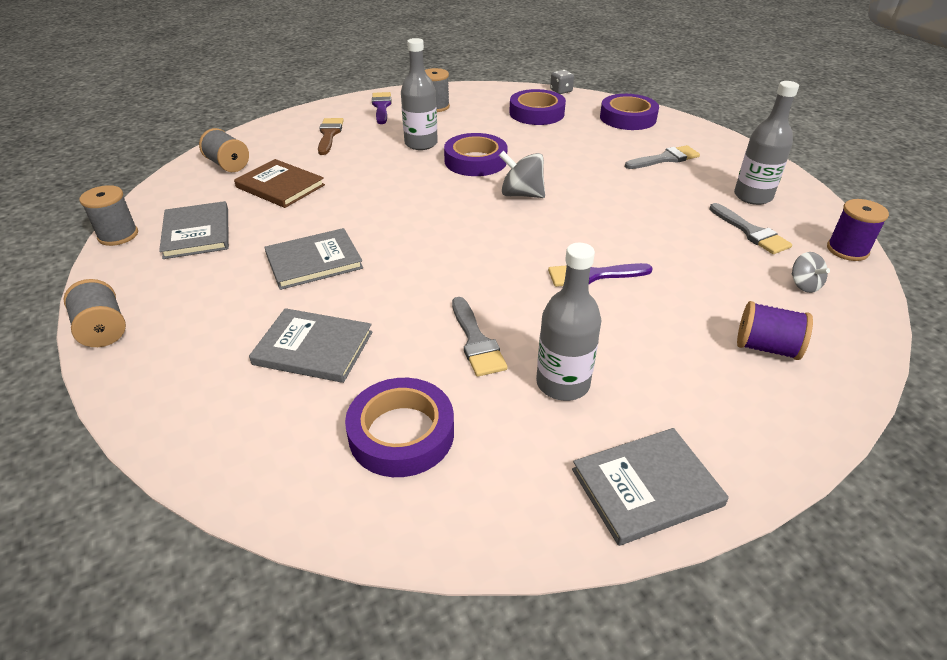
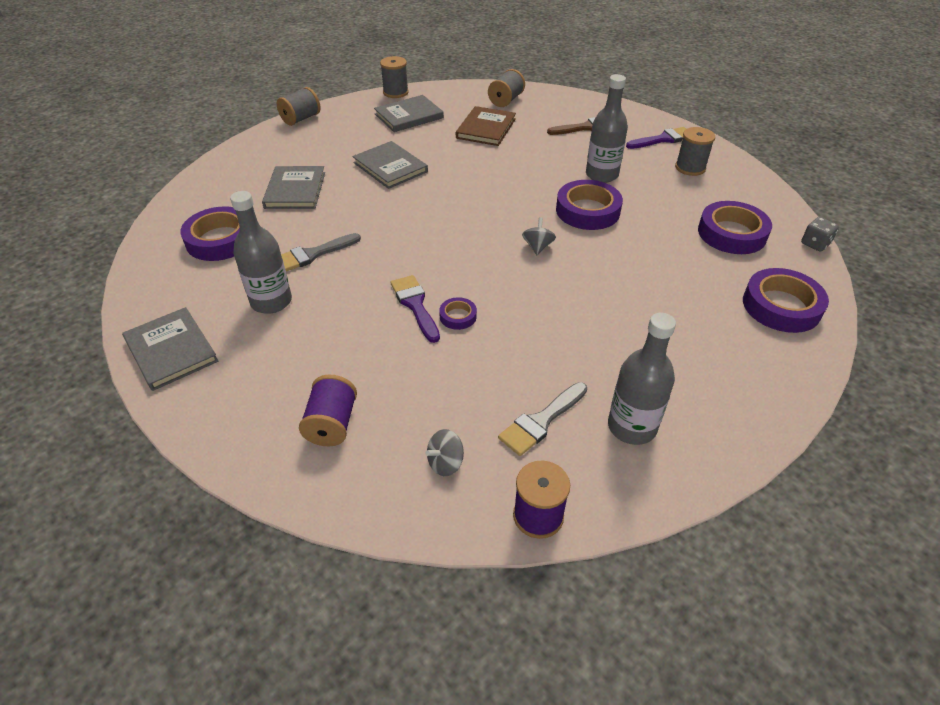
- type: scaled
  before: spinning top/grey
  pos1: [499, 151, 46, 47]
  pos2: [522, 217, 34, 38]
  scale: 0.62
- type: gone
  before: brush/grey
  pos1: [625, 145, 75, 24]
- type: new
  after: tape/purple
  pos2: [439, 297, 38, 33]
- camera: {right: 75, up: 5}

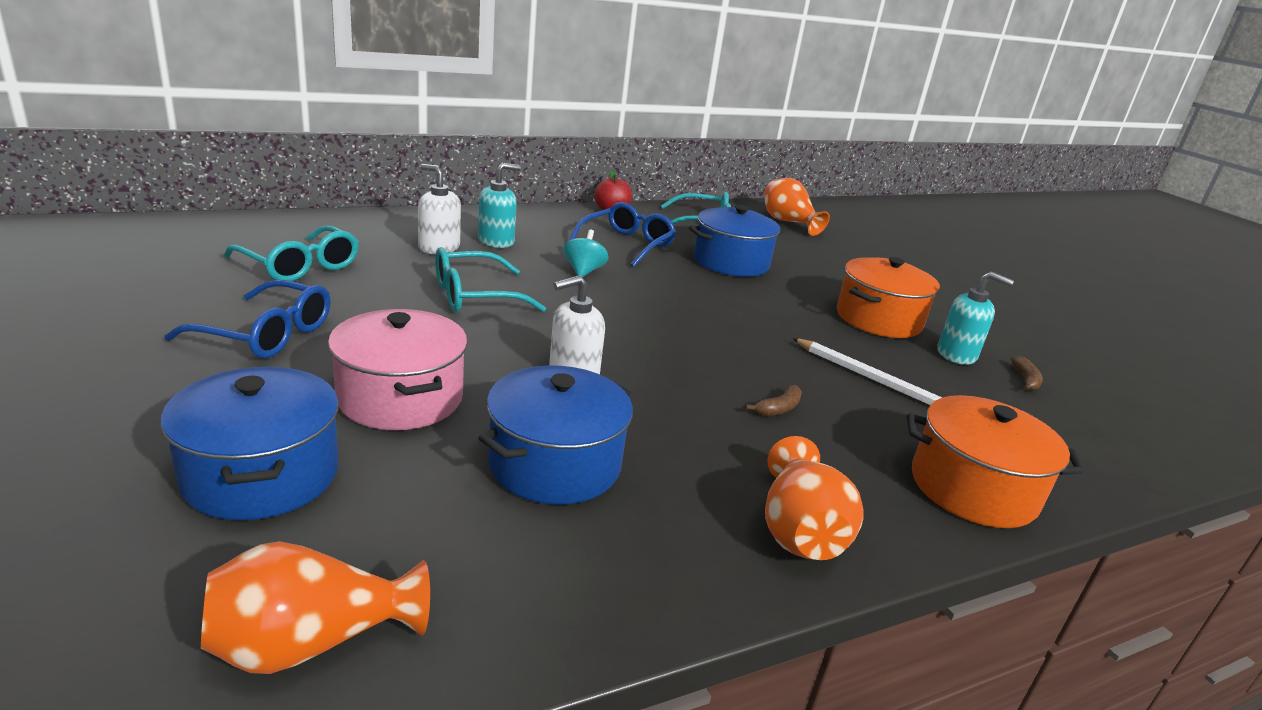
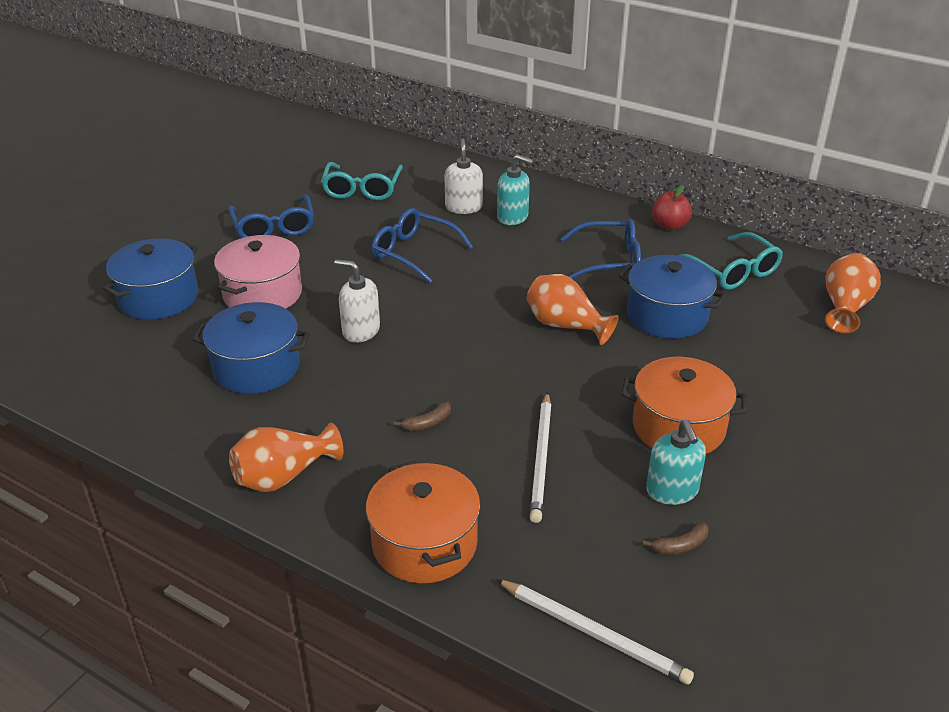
- type: shifted
  before: vase/orange
  pos1: [201, 541, 229, 133]
  pos2: [527, 274, 92, 71]
- type: repainted
  before: glasses/turquoise
  after: glasses/blue
  pos1: [435, 247, 111, 65]
  pos2: [372, 208, 101, 75]
- type: gone
  before: spinning top/turquoise
  pos1: [563, 229, 46, 48]
- type: rotated
  before: banana/brown
  pos1: [745, 385, 57, 31]
  pos2: [393, 402, 58, 29]
  turn: -45
- type: new
  after: pencil/white
  pos2: [496, 579, 198, 106]
- camera: {right: 60, up: 10}

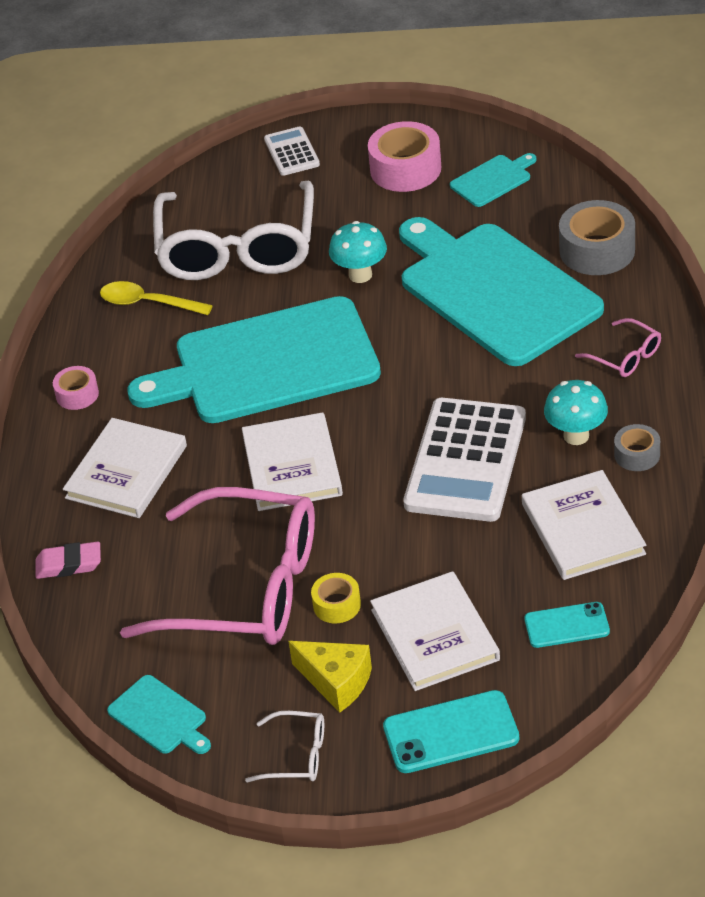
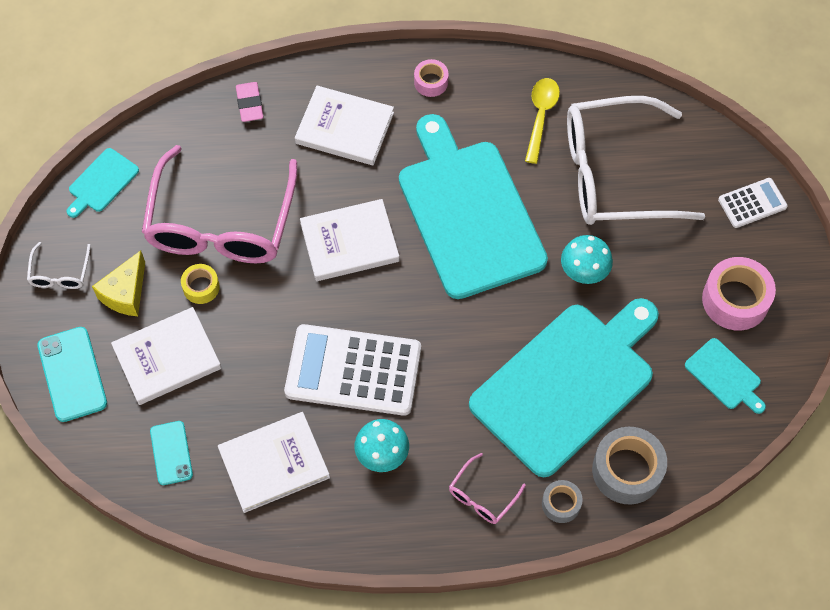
- type: shifted
  before: tape/grey
  pos1: [614, 424, 46, 47]
  pos2: [542, 480, 41, 43]
- camera: {right: 80, up: 20}

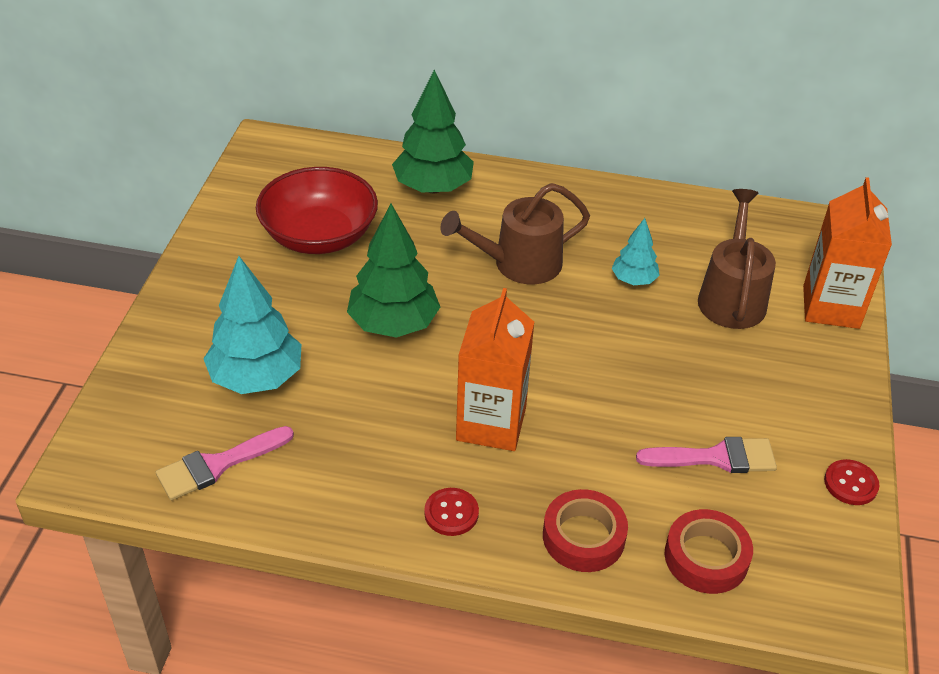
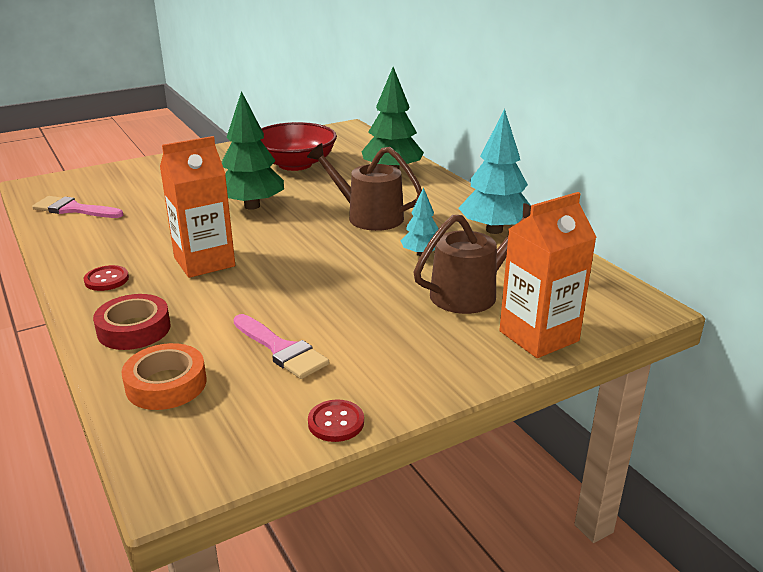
- type: shifted
  before: tree/turquoise
  pos1: [204, 256, 97, 138]
  pos2: [458, 109, 73, 125]
- type: repainted
  before: tape/red
  after: tape/orange
  pos1: [665, 509, 88, 85]
  pos2: [122, 343, 85, 67]
- camera: {right: 50, up: -15}

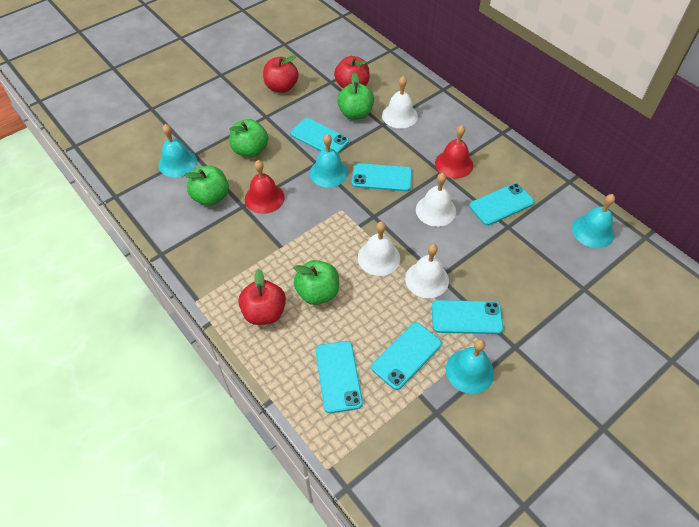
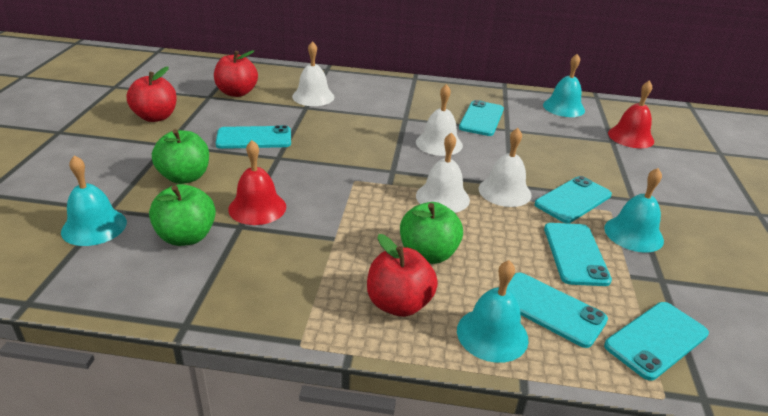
- type: shifted
  before: bell/turquoise
  pos1: [310, 134, 38, 53]
  pos2: [457, 260, 71, 103]
- type: gone
  before: apple/green
  pos1: [337, 72, 37, 48]
- type: shifted
  before: phone/turquoise
  pos1: [352, 163, 60, 28]
  pos2: [604, 302, 105, 79]
- type: shifted
  before: bell/red
  pos1: [435, 125, 38, 53]
  pos2: [608, 80, 46, 68]
- camera: {right: -45, up: -20}

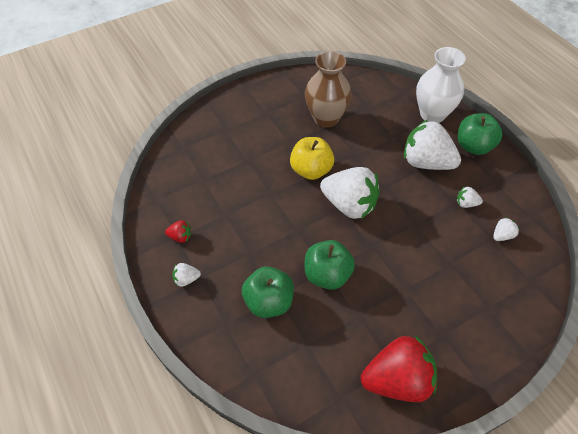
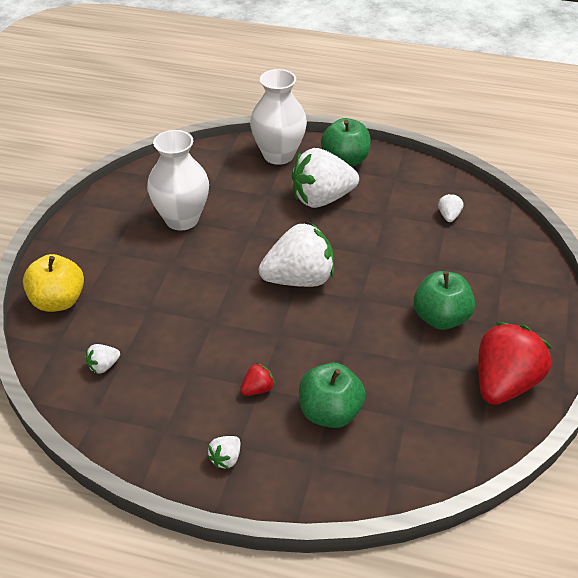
- type: shifted
  before: strawberry/red
  pos1: [165, 220, 26, 23]
  pos2: [240, 363, 35, 33]
- type: shifted
  before: apple/yellow
  pos1: [290, 137, 44, 43]
  pos2: [23, 254, 61, 58]
- type: repainted
  before: vase/brown
  after: vase/white
  pos1: [305, 51, 47, 77]
  pos2: [147, 130, 62, 100]
- type: shifted
  before: apple/green
  pos1: [305, 240, 50, 50]
  pos2: [414, 271, 61, 59]
- type: shifted
  before: strawberry/white
  pos1: [457, 186, 26, 22]
  pos2: [85, 344, 35, 30]
- camera: {right: -45, up: -10}

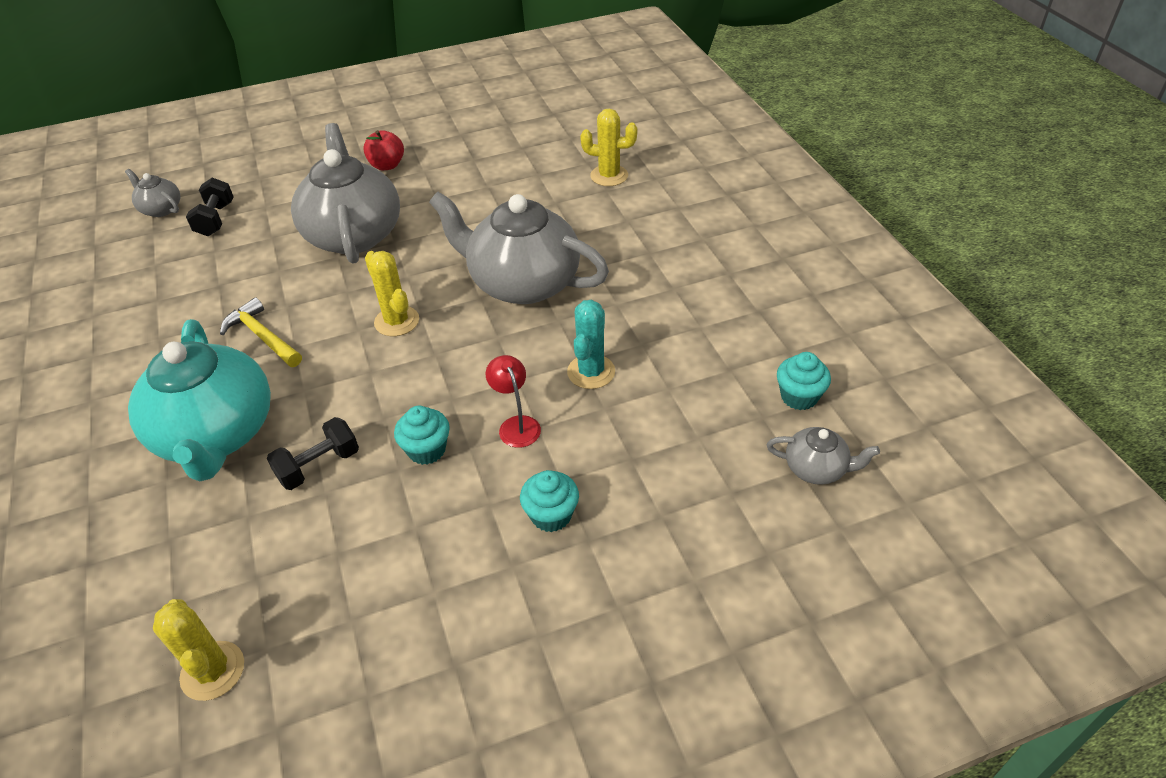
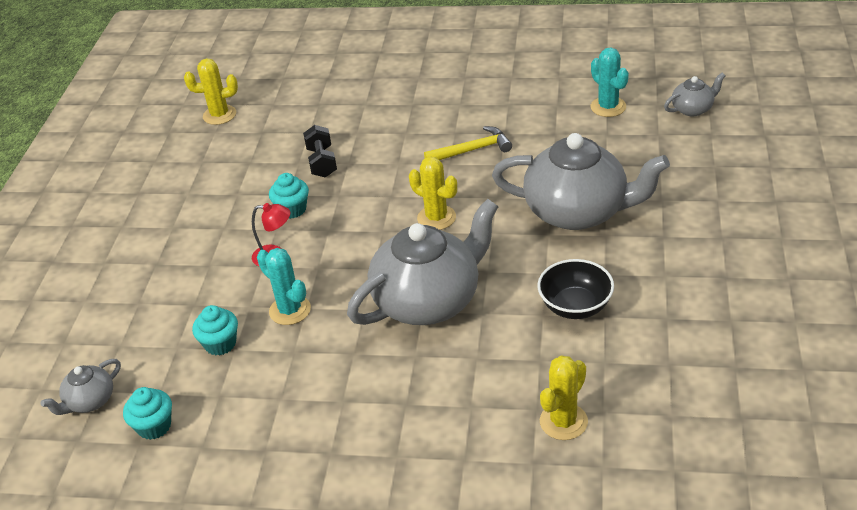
- type: gone
  before: teapot/turquoise
  pos1: [128, 319, 143, 162]
- type: gone
  before: dumbbell/black
  pos1: [186, 178, 47, 58]
- type: gone
  before: apple/red
  pos1: [363, 130, 41, 40]
- type: rotated
  before: cactus/yellow
  pos1: [365, 251, 54, 85]
  pos2: [409, 156, 48, 74]
  turn: 45
- type: shifted
  before: cupcake/turquoise
  pos1: [520, 470, 59, 62]
  pos2: [192, 305, 46, 51]
- type: new
  after: bowl/black
  pos2: [537, 259, 77, 60]
- type: new
  after: cactus/turquoise
  pos2: [591, 47, 38, 70]
- camera: {right: 120, up: -5}

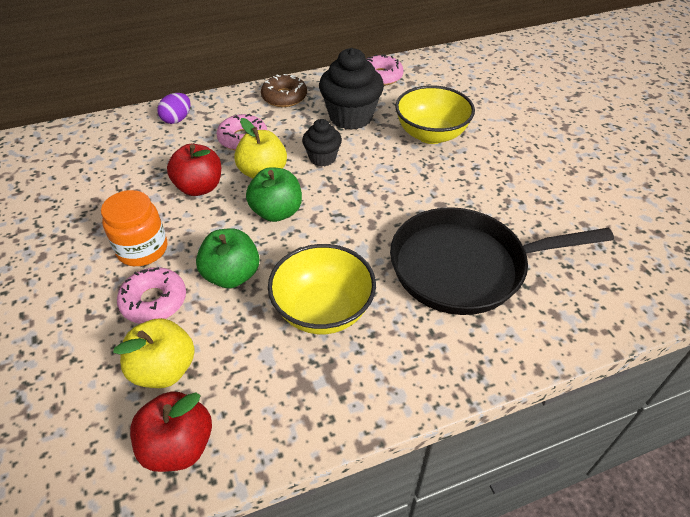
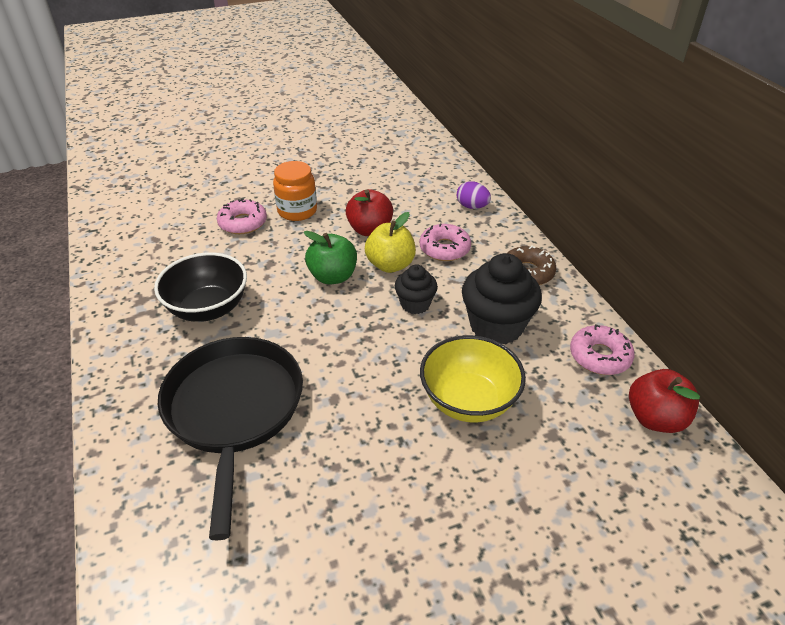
- type: gone
  before: apple/yellow
  pos1: [113, 318, 82, 70]
- type: shifted
  before: apple/red
  pos1: [130, 391, 82, 81]
  pos2: [629, 369, 71, 64]
- type: gone
  before: apple/green
  pos1: [196, 228, 63, 60]
- type: repainted
  before: bowl/yellow
  after: bowl/black
  pos1: [268, 244, 108, 90]
  pos2: [154, 252, 93, 70]
- camera: {right: 90, up: -5}

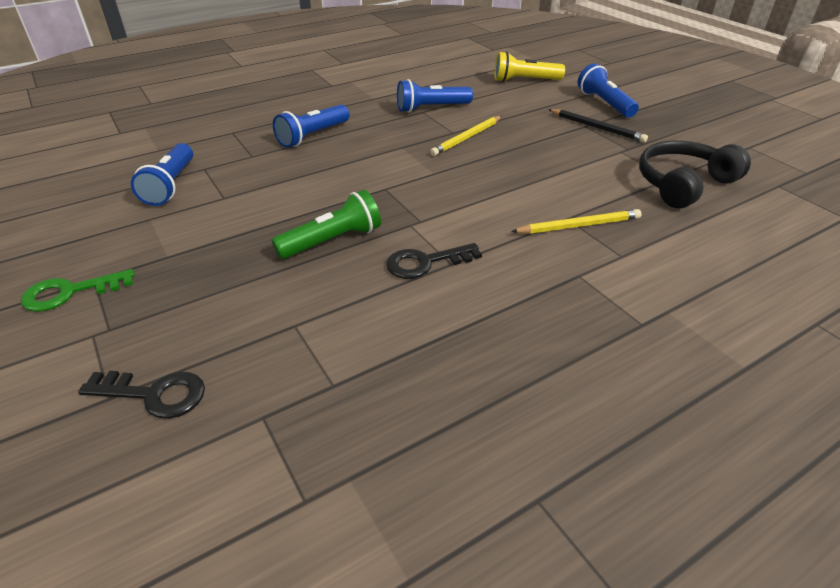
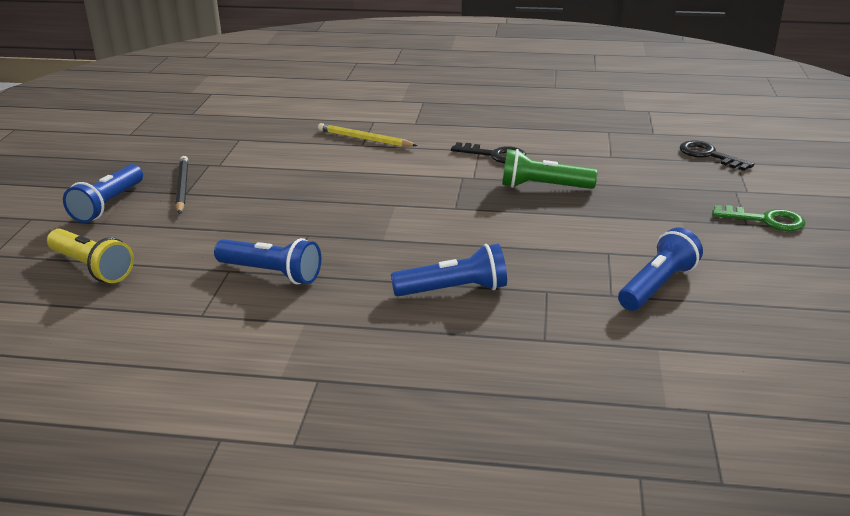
- type: gone
  before: pencil/yellow
  pos1: [430, 116, 72, 40]
- type: gone
  before: headphones/black
  pos1: [639, 141, 112, 68]
- camera: {right: -140, up: -10}

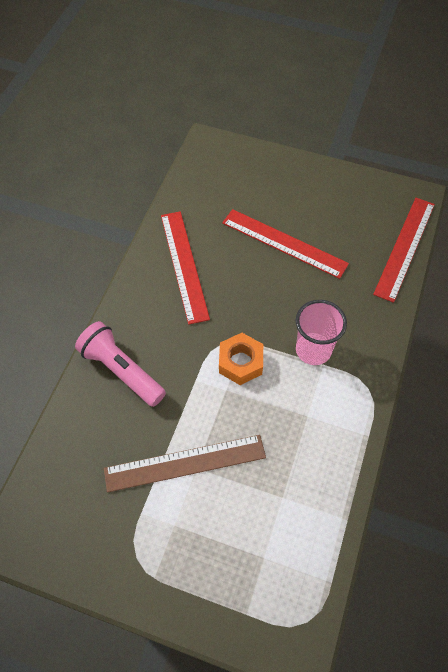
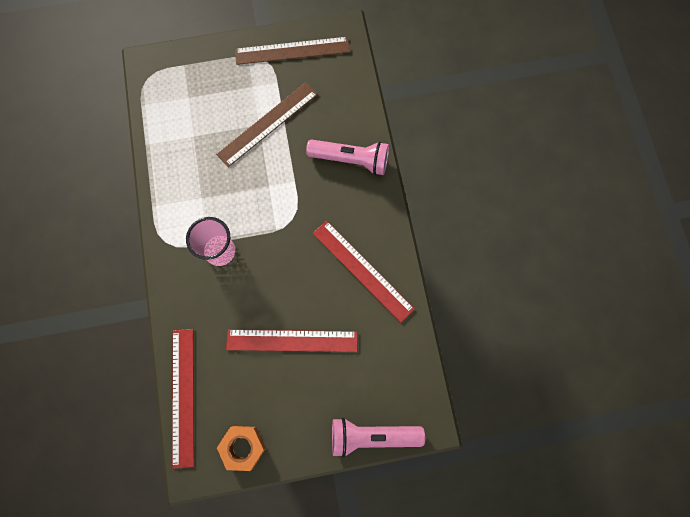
- type: shifted
  before: nut/orange
  pos1: [219, 333, 44, 52]
  pos2: [217, 426, 49, 45]
- type: new
  after: ruler/brown
  pos2: [235, 37, 115, 28]
- type: new
  after: flashlight/pink
  pos2: [332, 418, 93, 40]
- camera: {right: 150, up: 15}

